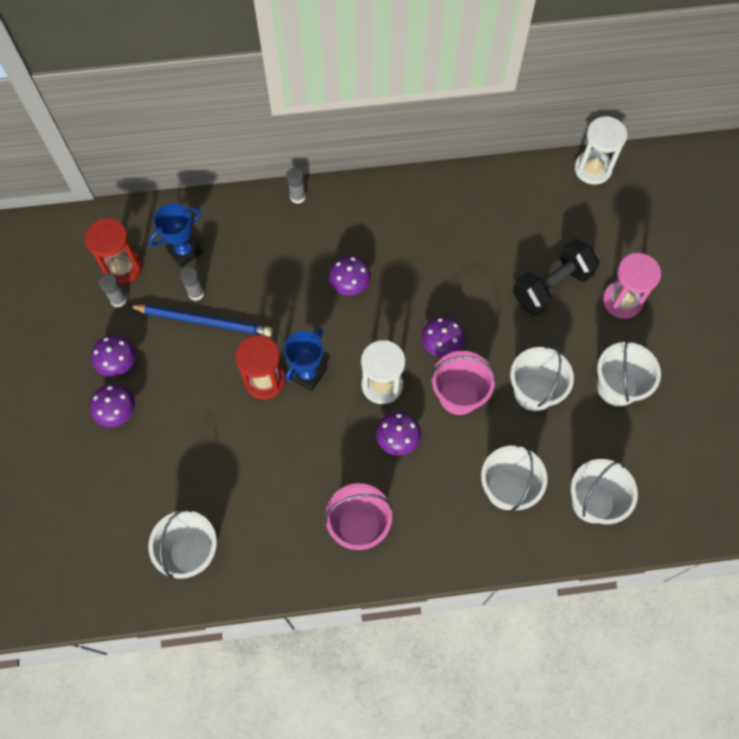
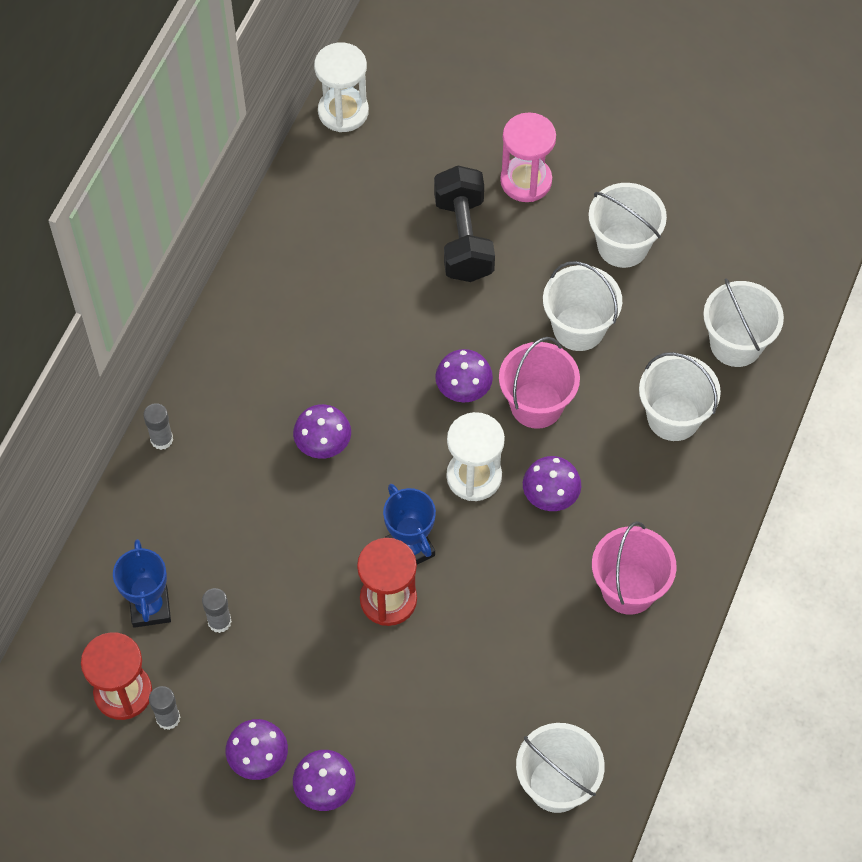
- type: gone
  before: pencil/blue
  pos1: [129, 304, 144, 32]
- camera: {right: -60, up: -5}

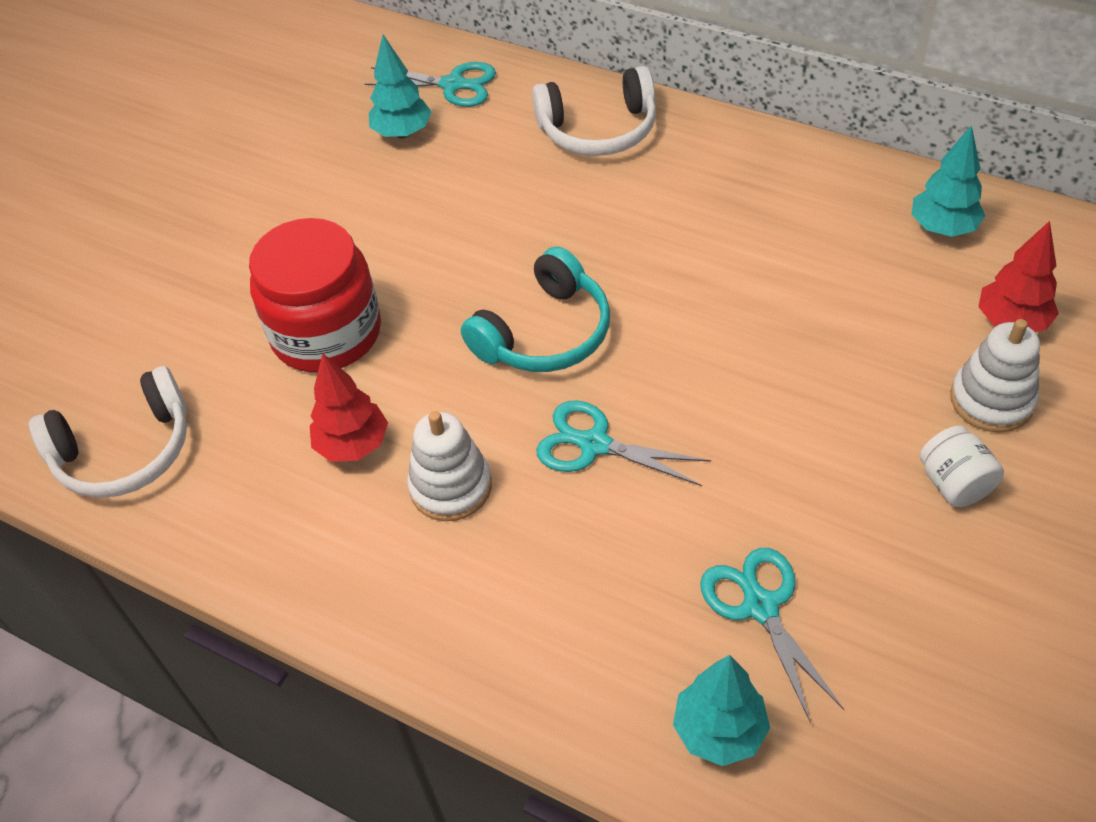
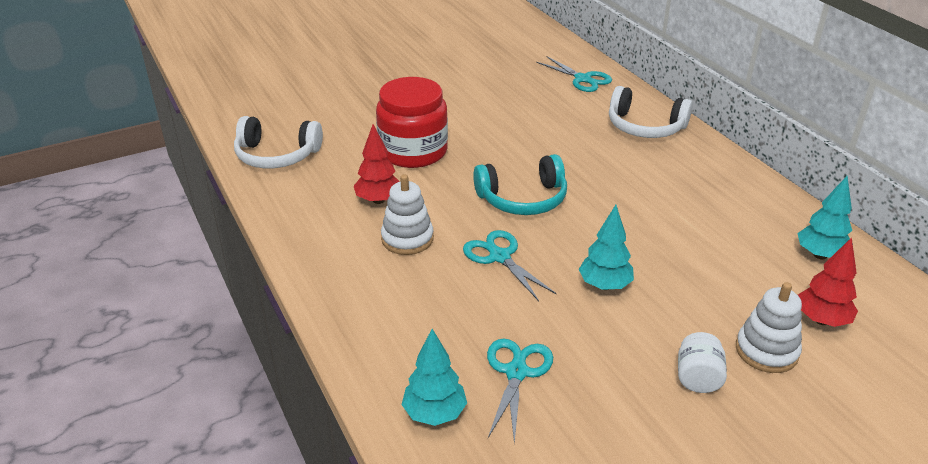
- type: shifted
  before: tree/turquoise
  pos1: [369, 35, 63, 103]
  pos2: [579, 205, 55, 85]
- camera: {right: 30, up: -15}

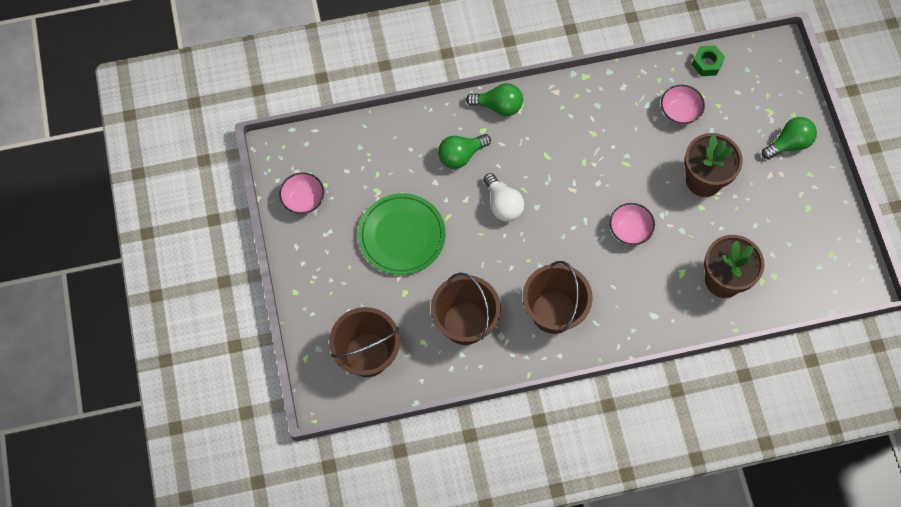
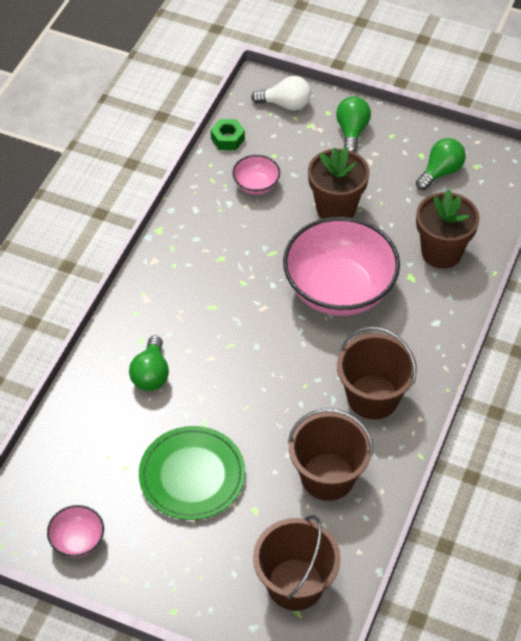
- type: shifted
  before: light bulb/green
  pos1: [466, 83, 57, 33]
  pos2: [416, 138, 50, 52]
- type: shifted
  before: light bulb/white
  pos1: [483, 173, 41, 49]
  pos2: [251, 76, 60, 34]
- type: scaled
  before: bowl/pink
  pos1: [610, 203, 45, 42]
  pos2: [283, 217, 117, 99]
  scale: 2.28
- camera: {right: -55, up: -15}

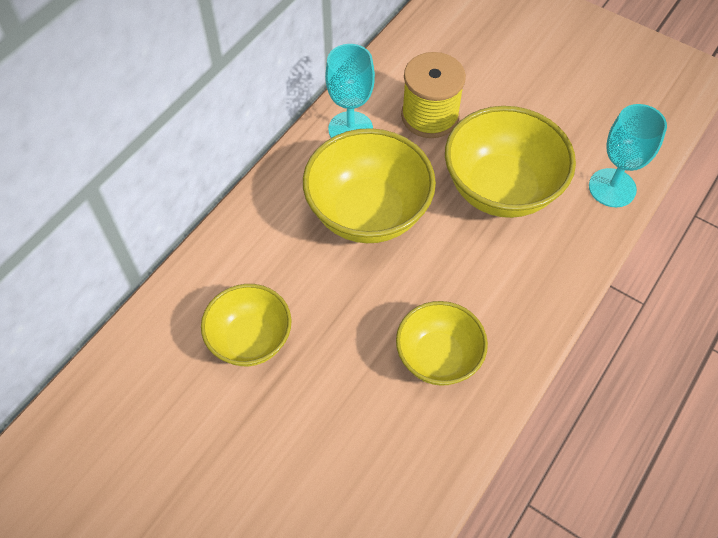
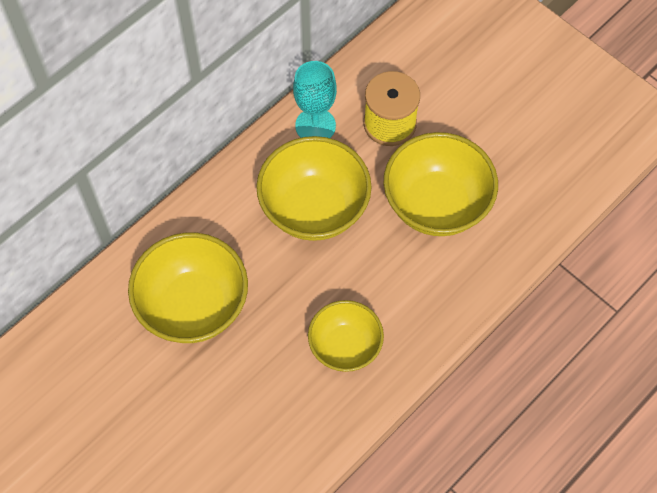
- type: scaled
  before: bowl/yellow
  pos1: [201, 284, 91, 82]
  pos2: [128, 233, 120, 110]
  scale: 1.58
- type: gone
  before: goblet/turquoise
  pos1: [589, 104, 78, 103]
- camera: {right: 10, up: 5}

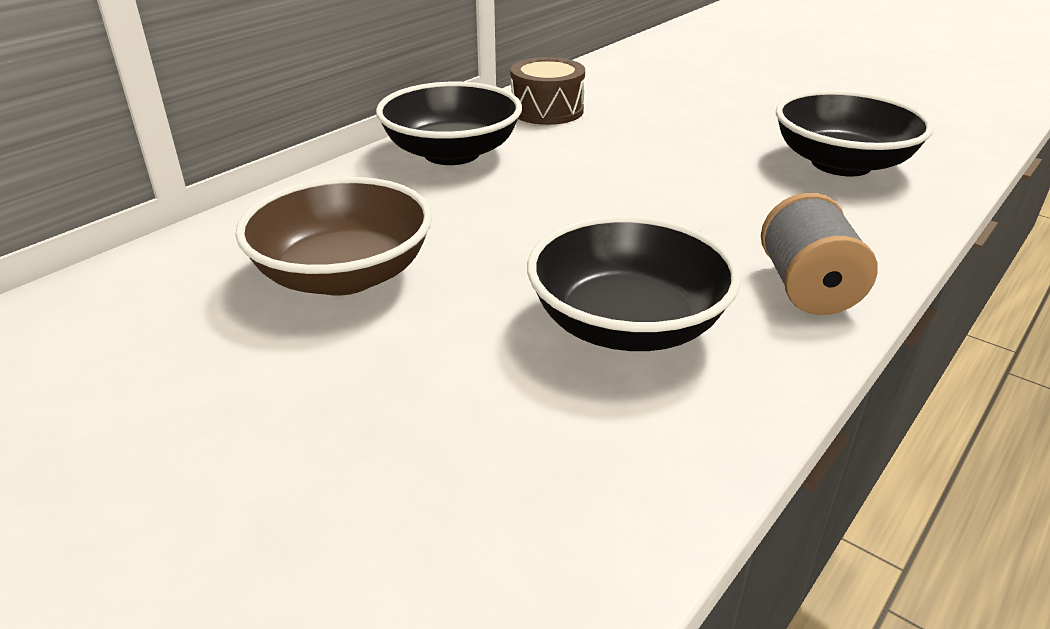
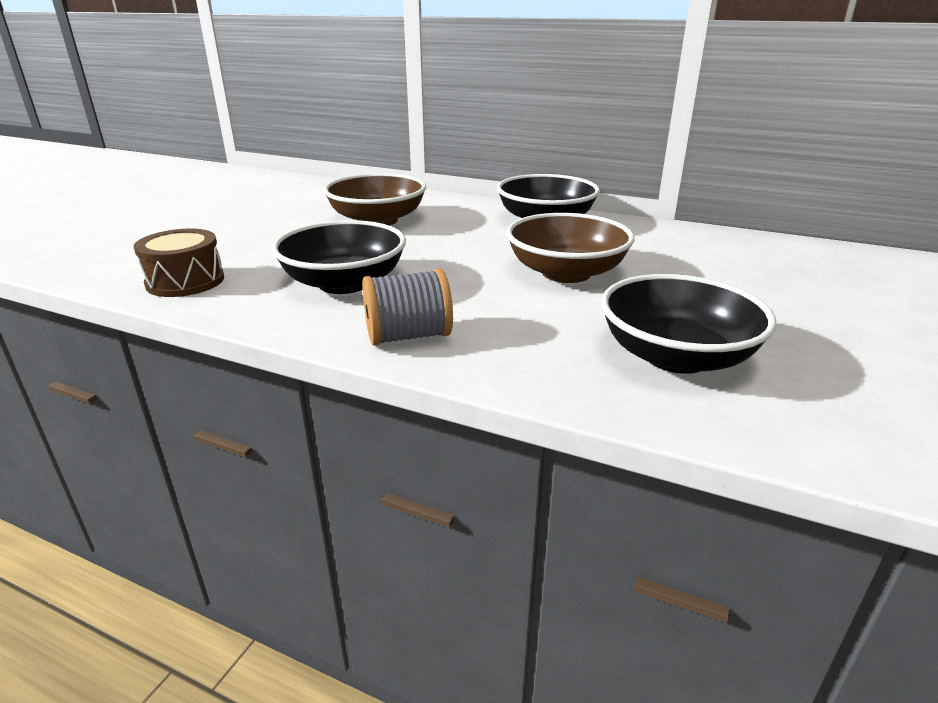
- type: shifted
  before: drum/brown
  pos1: [510, 57, 75, 68]
  pos2: [134, 229, 90, 68]
- type: new
  after: bowl/brown
  pos2: [506, 213, 129, 70]
- camera: {right: 75, up: -5}

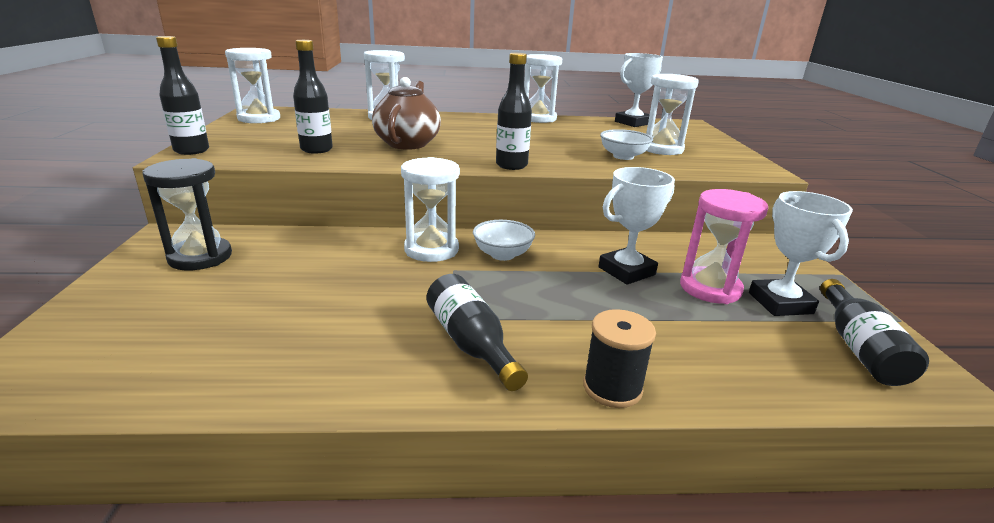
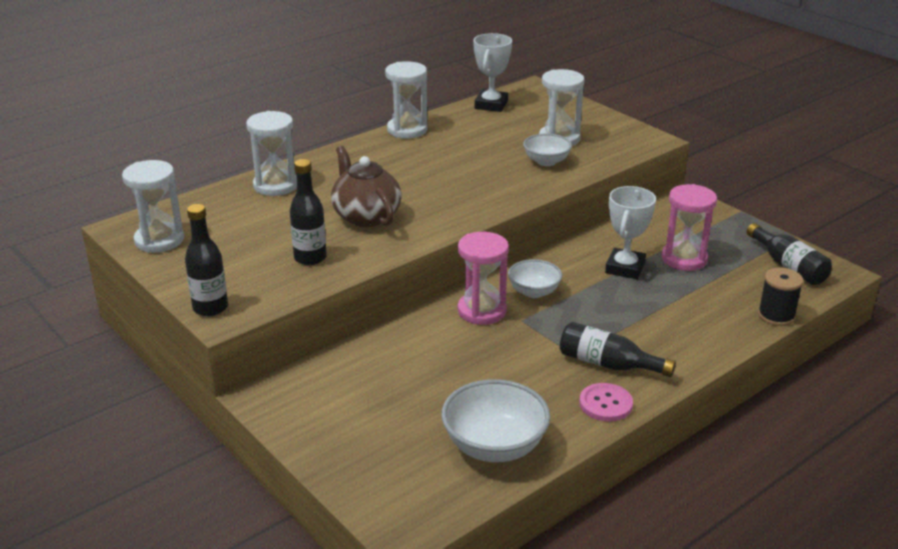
- type: gone
  before: hourglass/black
  pos1: [142, 158, 90, 112]
- type: repainted
  before: hourglass/white
  after: hourglass/pink
  pos1: [401, 157, 59, 105]
  pos2: [458, 232, 51, 93]
- type: gone
  before: bottle/black
  pos1: [496, 53, 36, 117]
- type: shifted
  before: spool/black
  pos1: [583, 309, 73, 99]
  pos2: [758, 268, 45, 58]
- type: gone
  before: trophy/white
  pos1: [749, 191, 104, 125]
- type: new
  after: bowl/white
  pos2: [441, 379, 109, 83]
- type: new
  after: button/pink
  pos2: [579, 383, 54, 39]
- camera: {right: -35, up: 5}

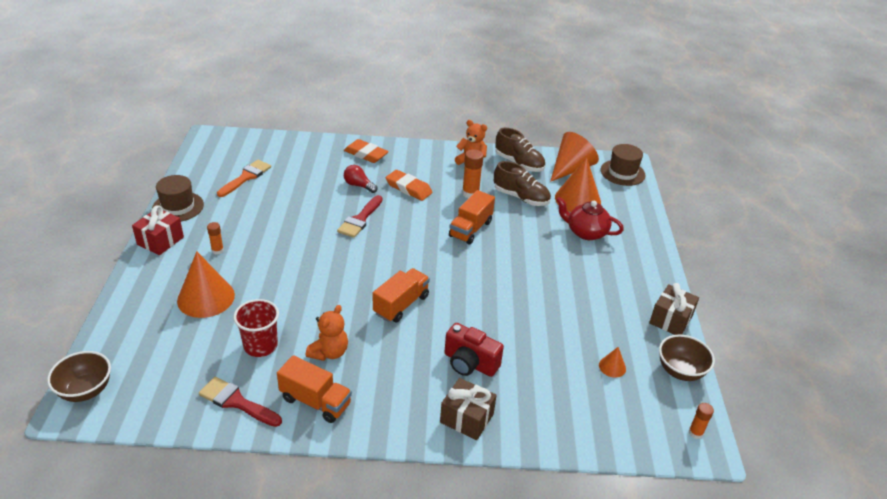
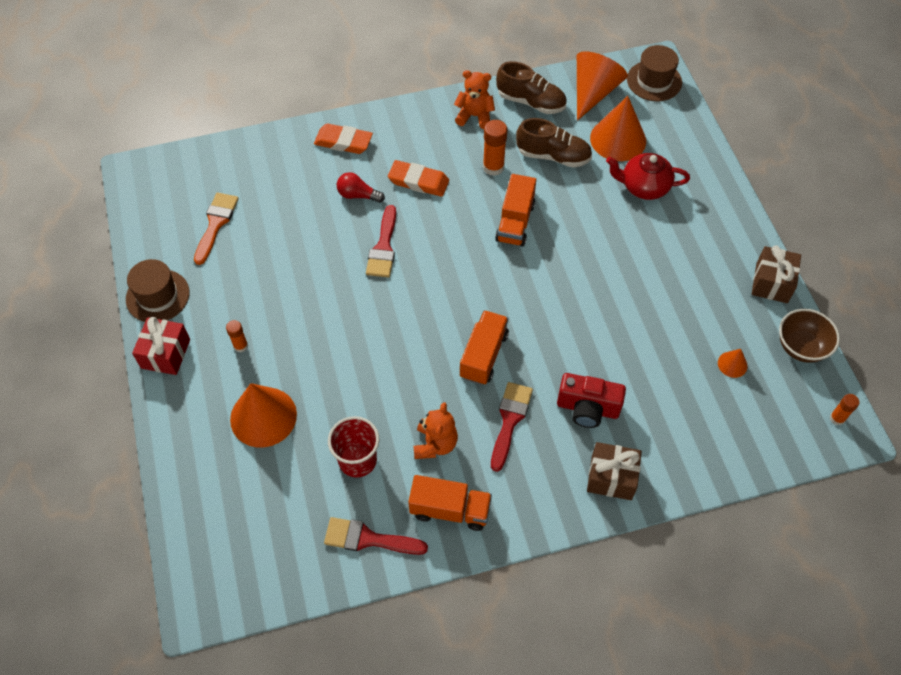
- type: gone
  before: bowl/brown
  pos1: [47, 351, 64, 51]
- type: new
  after: brush/red
  pos2: [491, 382, 42, 90]
- camera: {right: -15, up: 20}

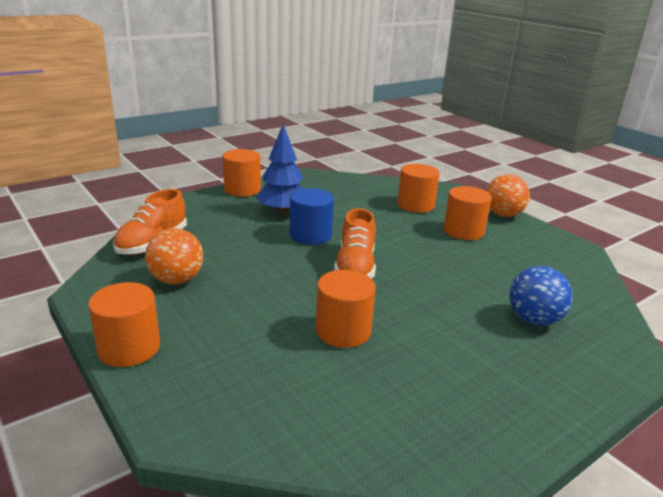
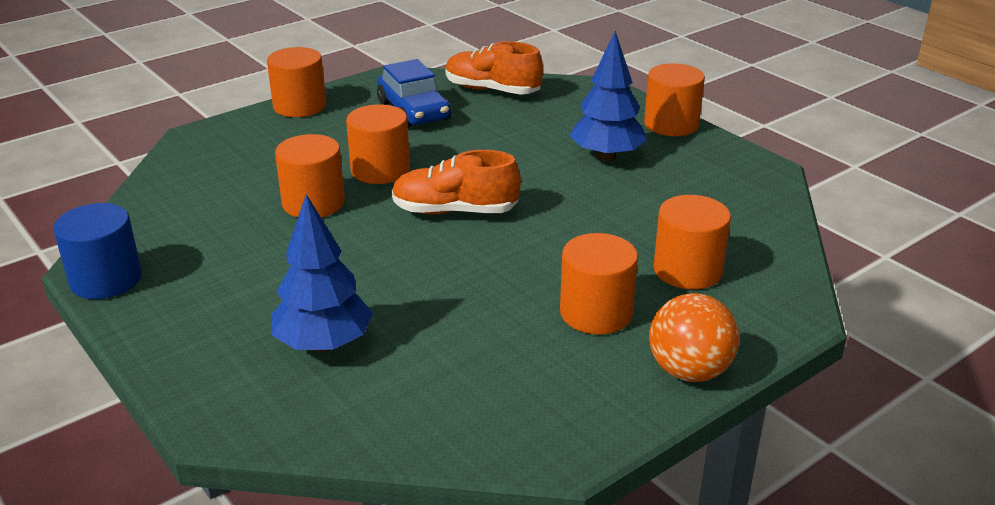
- type: swapped
  before: ball/orange
  after: car/blue
  pos1: [145, 228, 58, 56]
  pos2: [377, 59, 74, 69]
- type: shifted
  before: cylinder/blue
  pos1: [290, 188, 44, 57]
  pos2: [53, 203, 89, 96]
- type: swapped
  before: ball/blue
  after: tree/blue
  pos1: [509, 266, 64, 60]
  pos2: [271, 194, 102, 158]
- type: new
  after: cylinder/orange
  pos2: [346, 104, 64, 80]
- camera: {right: 90, up: 5}

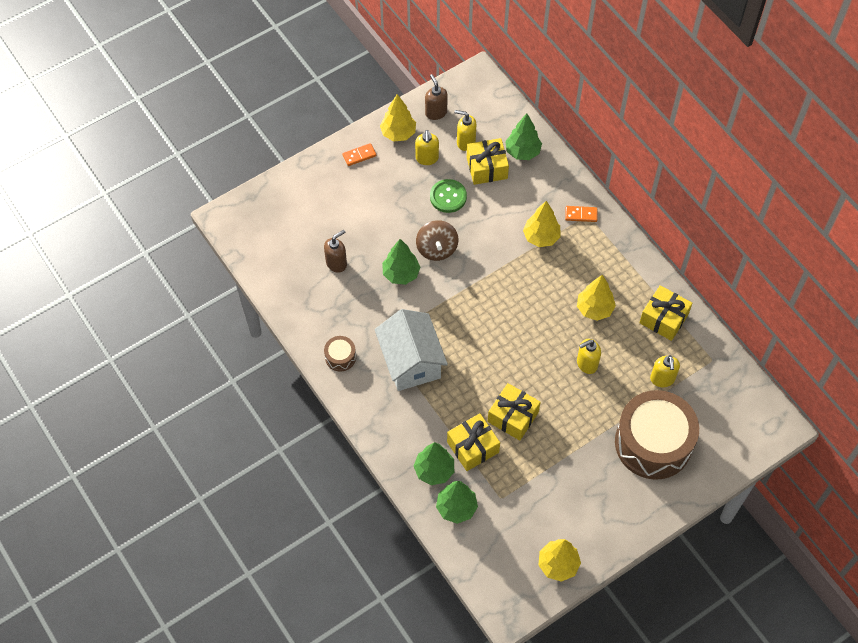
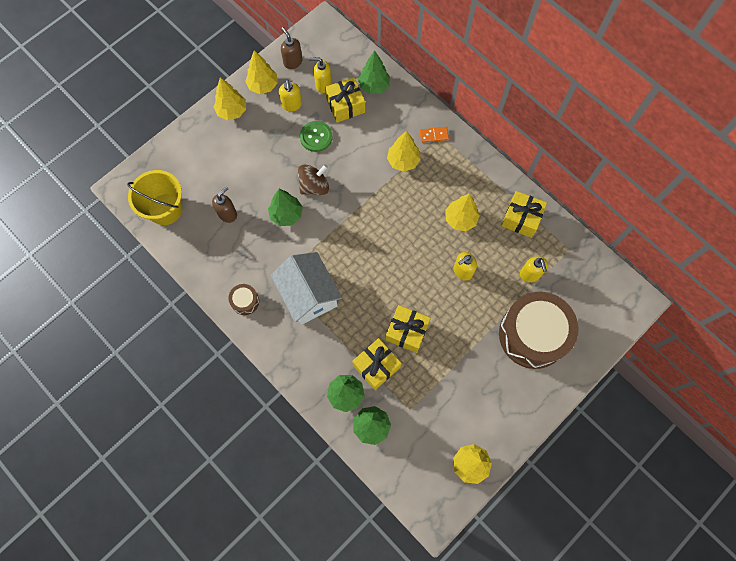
- type: swapped
  before: domino/orange
  after: tree/yellow
  pos1: [343, 143, 33, 23]
  pos2: [214, 77, 32, 43]
- type: rotated
  before: spinning top/brown
  pos1: [416, 220, 42, 41]
  pos2: [297, 165, 32, 30]
  turn: -105
- type: new
  after: bucket/yellow
  pos2: [127, 170, 56, 55]
- camera: {right: -10, up: 10}

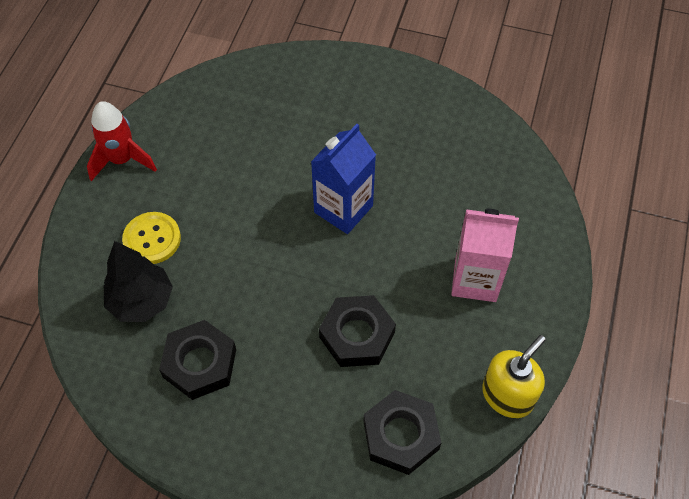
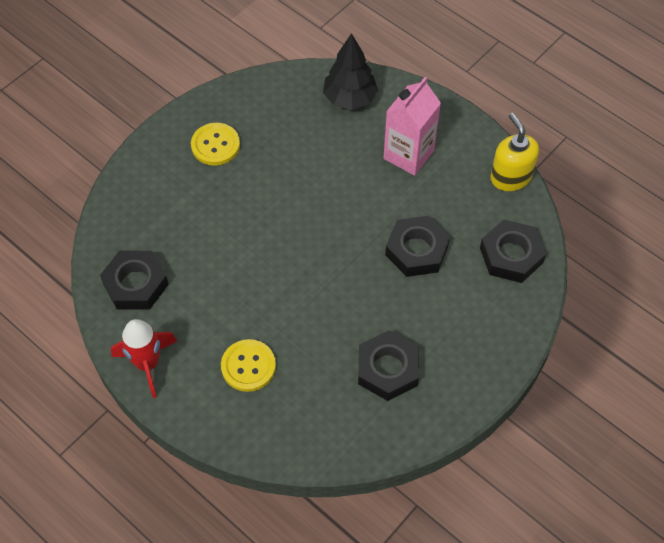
- type: shifted
  before: tree/black
  pos1: [104, 241, 69, 81]
  pos2: [323, 33, 55, 77]
- type: gone
  before: carton/blue
  pos1: [311, 124, 65, 110]
- type: new
  after: nut/black
  pos2: [100, 251, 69, 59]
- type: new
  after: button/yellow
  pos2: [191, 123, 49, 43]
- camera: {right: -65, up: 0}

